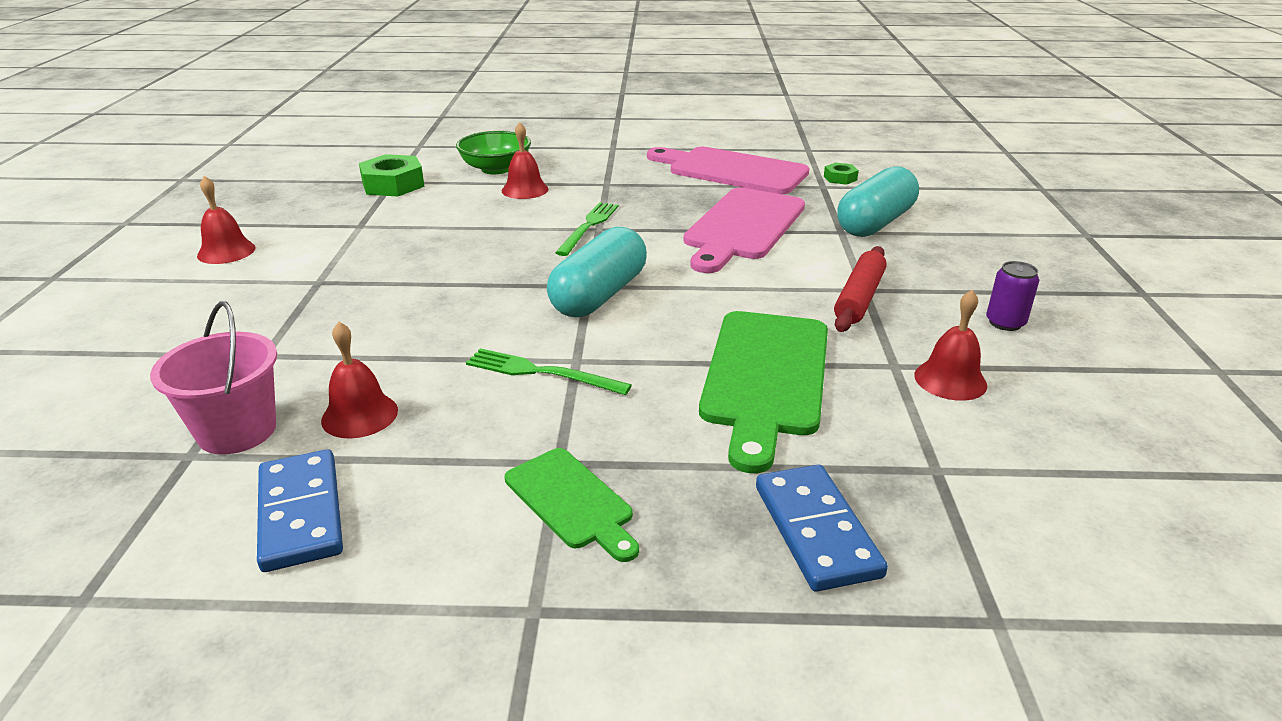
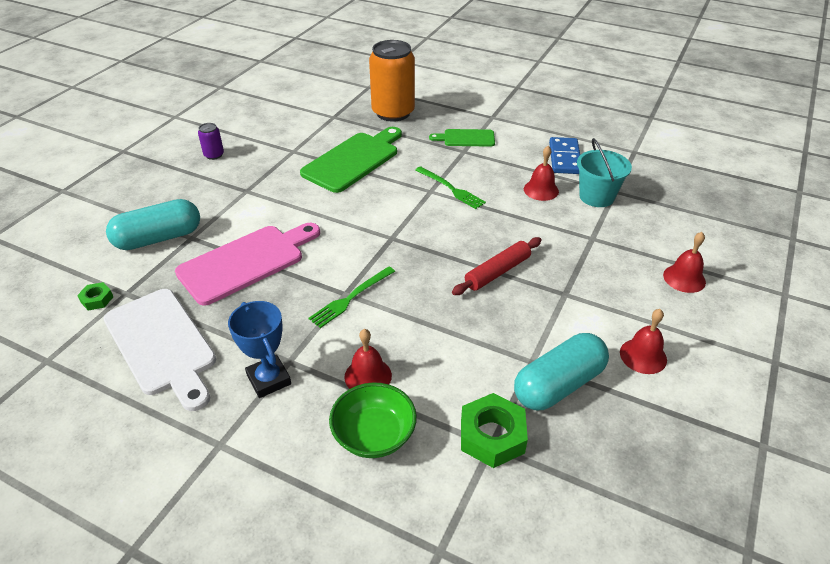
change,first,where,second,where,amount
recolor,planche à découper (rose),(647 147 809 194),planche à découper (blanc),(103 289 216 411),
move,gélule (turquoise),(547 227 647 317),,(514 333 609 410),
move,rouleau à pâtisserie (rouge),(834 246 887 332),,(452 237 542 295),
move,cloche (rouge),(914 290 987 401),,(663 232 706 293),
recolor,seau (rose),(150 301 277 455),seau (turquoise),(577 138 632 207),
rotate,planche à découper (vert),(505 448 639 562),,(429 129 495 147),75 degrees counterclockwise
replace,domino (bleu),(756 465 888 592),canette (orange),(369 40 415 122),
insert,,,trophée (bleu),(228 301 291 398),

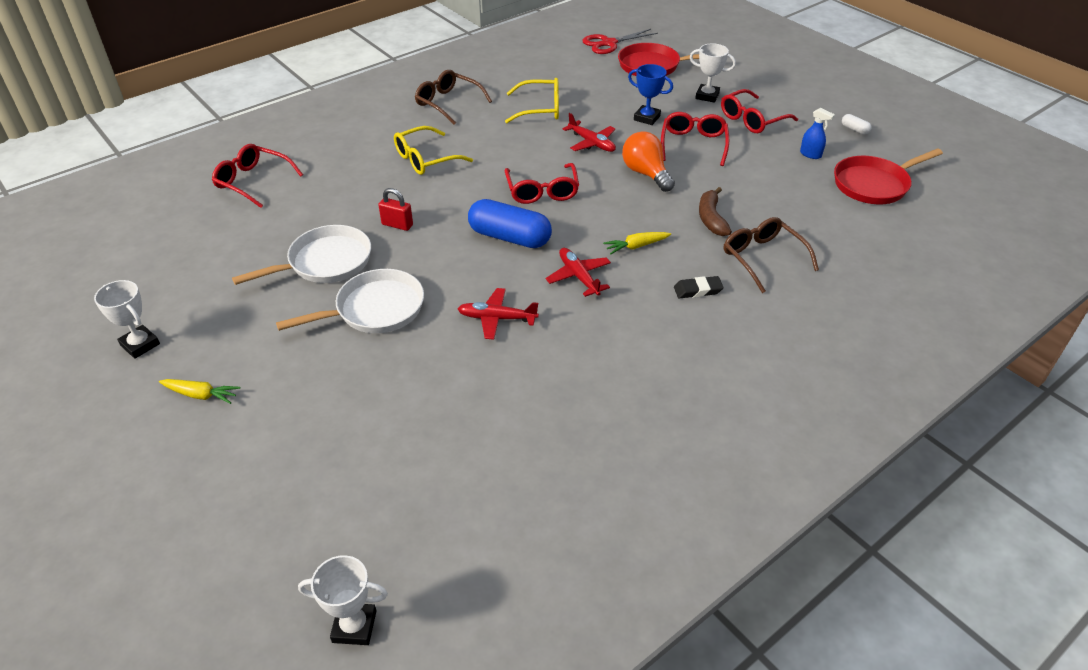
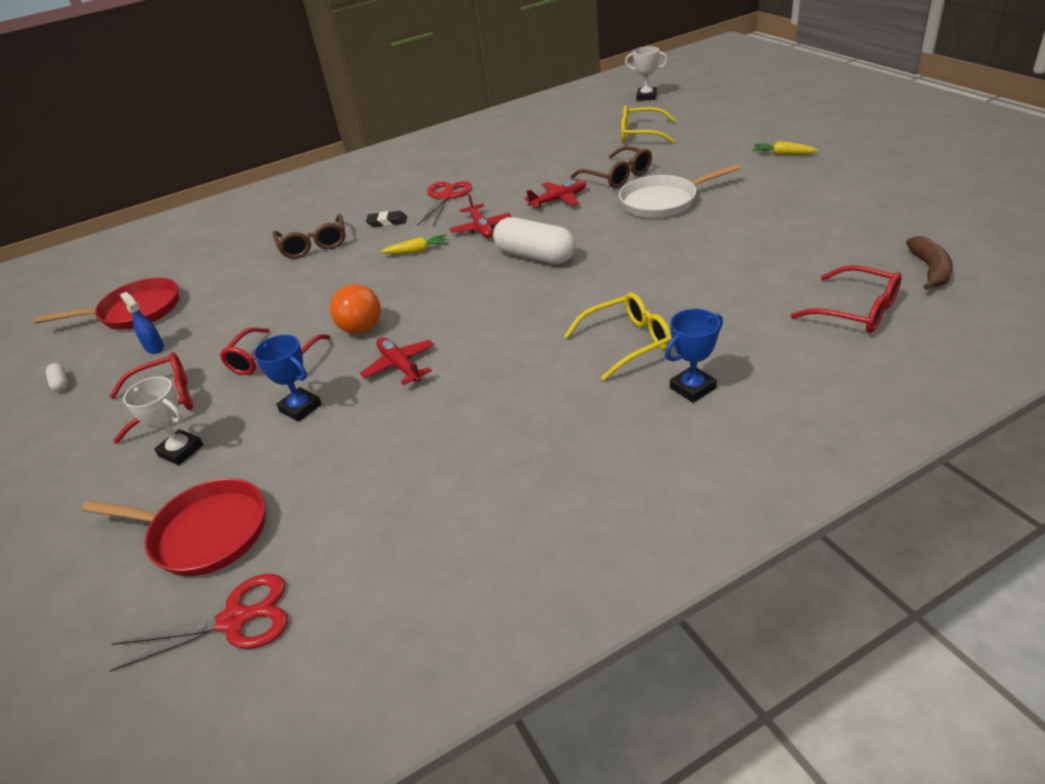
change,first,where,second,where,amount
move,lunettes (marron),(415 70 492 125),,(571 146 652 188),
move,lunettes (jaune),(505 78 559 123),,(621 105 676 143),
delete,lunettes (rouge),(505 163 579 204),,,
move,banane (marron),(699 187 732 236),,(906 236 953 290),
delete,cadenas (rouge),(378 188 413 231),,,
recolor,gélule (bleu),(468 199 552 248),gélule (blanc),(493 217 576 264),
delete,poêle (blanc),(232 225 371 285),,,
delete,trophée (blanc),(94 280 160 359),,,
rotate,avion (rouge),(458 288 539 340),,(525 180 586 208),45 degrees counterclockwise
insert,,,ciseaux (rouge),(417 181 472 227),
insert,,,trophée (bleu),(665 309 723 403),

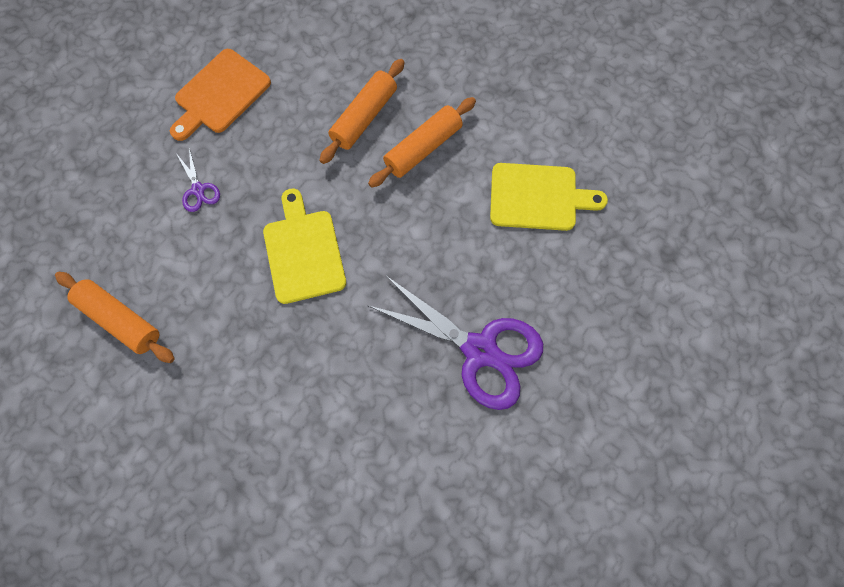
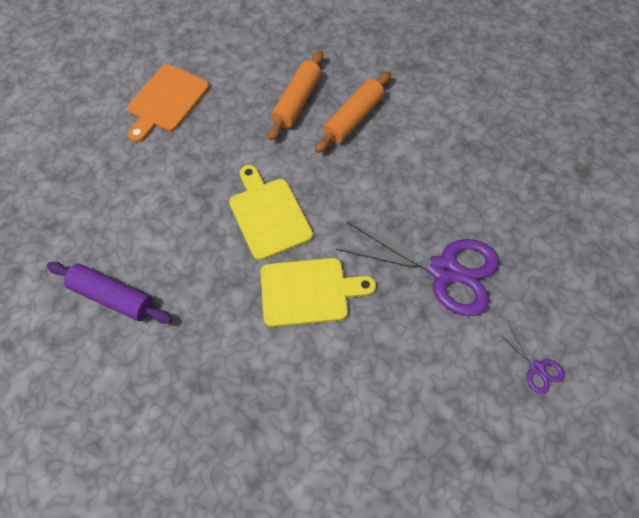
change,first,where,second,where,amount
move,ciseaux (violet),(176 148 220 212),,(497 323 565 394),
move,planche à découper (jaune),(490 163 608 231),,(260 258 376 327),
recolor,rouleau à pâtisserie (orange),(55 272 175 363),rouleau à pâtisserie (violet),(47 262 172 324),

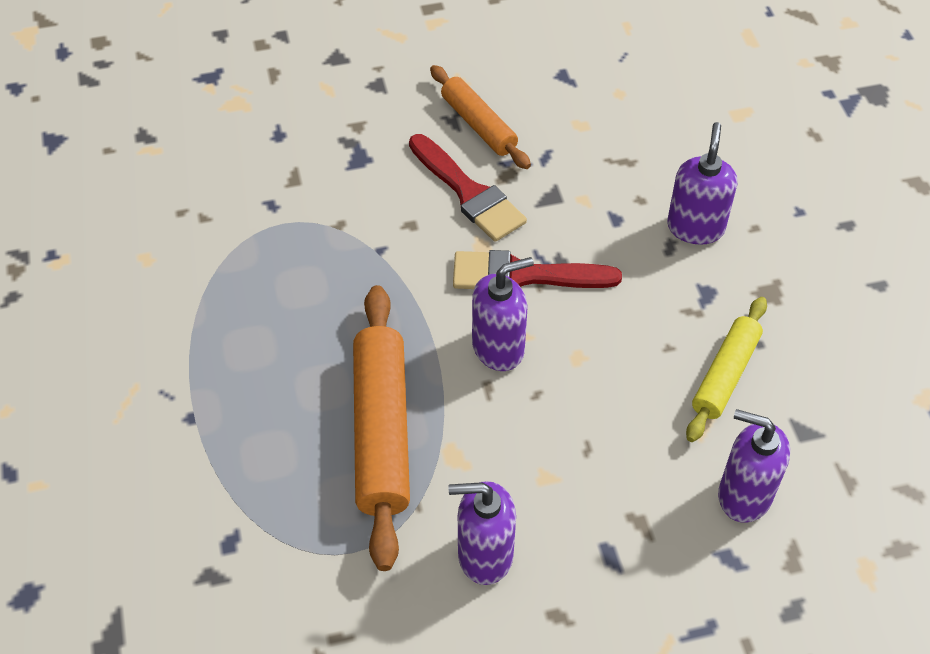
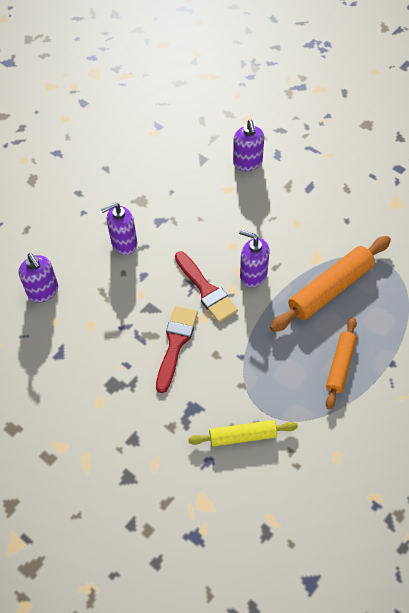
change,first,where,second,where,amount
move,rouleau à pâtisserie (orange),(430 65 531 169),,(326 317 357 410),
move,rouleau à pâtisserie (jaune),(686 297 767 442),,(188 420 298 446),
move,distributeur de savon (violet),(448 481 516 585),,(19 253 58 303),

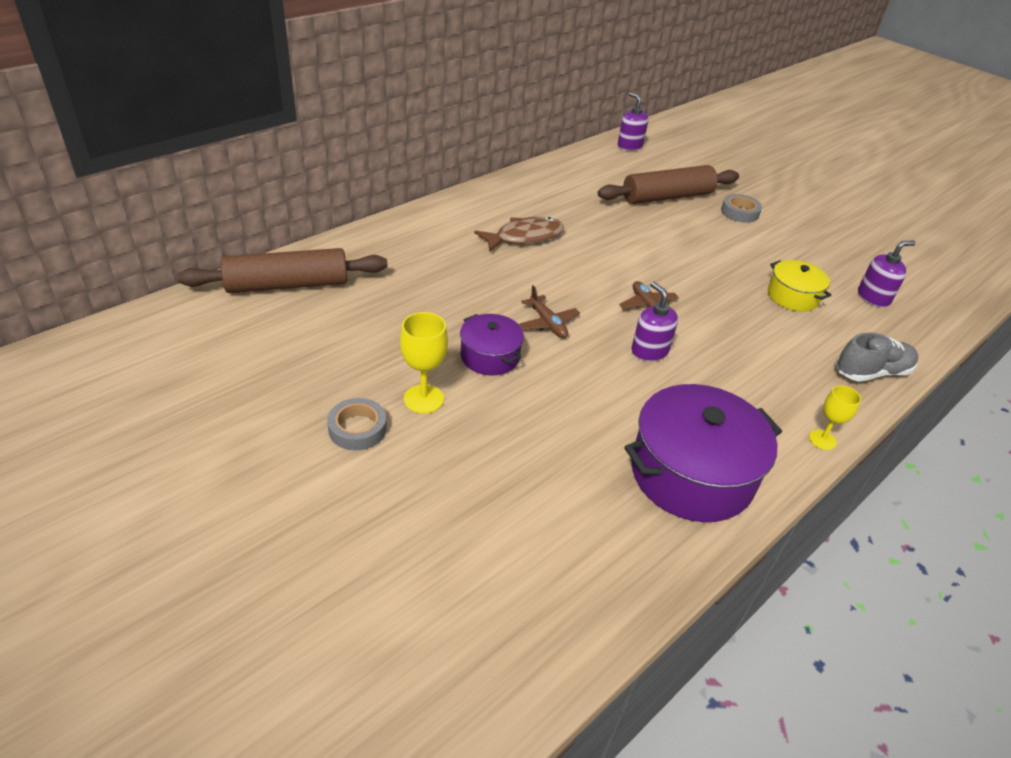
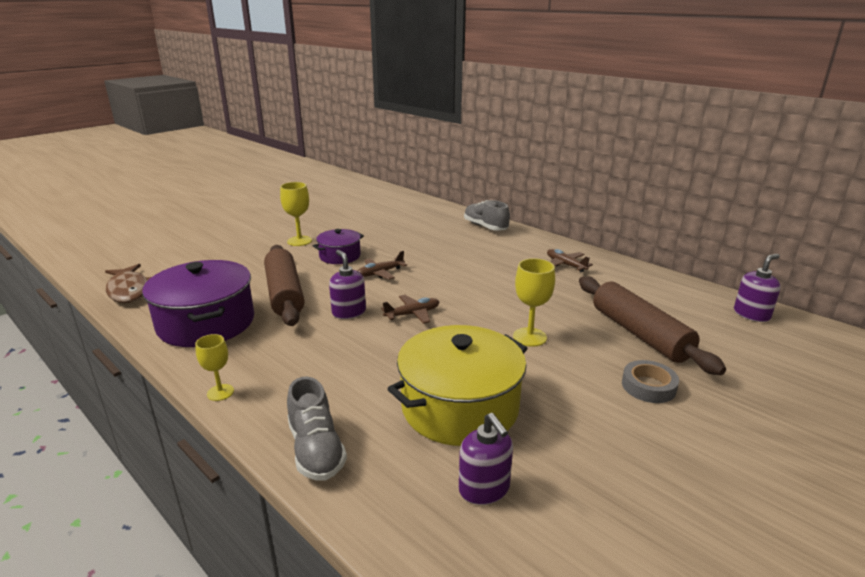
change,first,where,second,where,amount
move,poisson (marron),(474 217 564 252),,(105 264 151 303),
move,rouleau à pâtisserie (marron),(177 248 388 293),,(264 245 304 326),
resize,marmite (jaune),(768 260 832 312),,(387 325 528 446),x1.82
rotate,distributeur de savon (violet),(631 282 678 361),,(329 250 366 319),90 degrees counterclockwise
delete,ruban adhésif (gris),(327 398 387 450),,,
insert,,,chaussure (gris),(464 200 510 231),
insert,,,avion (marron),(547 249 593 272),
insert,,,verre à pied (jaune),(513 258 555 347),

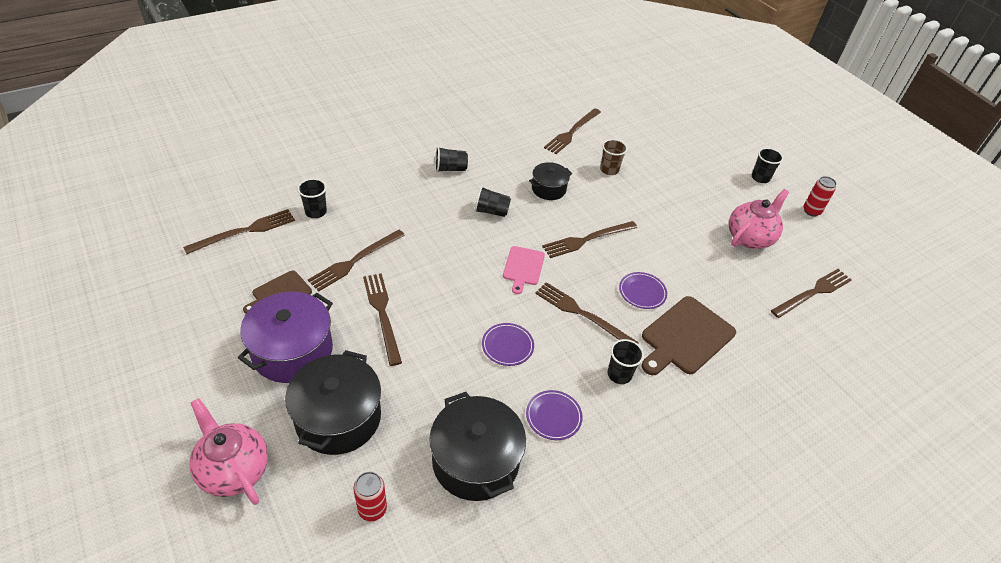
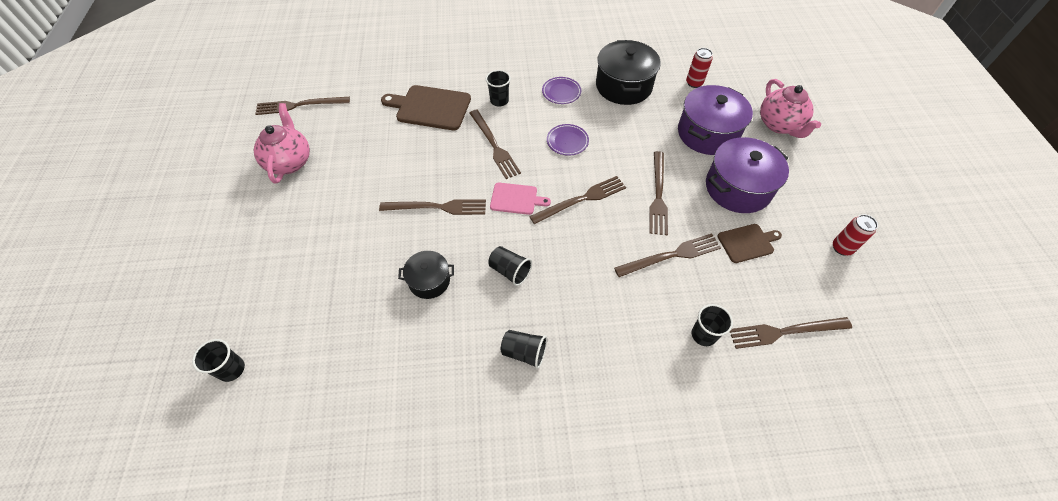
change,first,where,second,where,amount
move,fourchette (marron),(544 108 601 154),,(529 176 626 224),
delete,gobelet (marron),(600 139 628 175),,,
move,gobelet (noir),(752 148 783 183),,(192 339 245 382),
move,canette (rouge),(803 176 837 216),,(833 215 878 255),
rotate,théière (rose),(729 189 789 249),,(253 103 310 184),105 degrees clockwise
rotate,planche à découper (rose),(503 246 545 294),,(490 183 551 215),60 degrees clockwise
delete,assiette (violet),(619 272 667 309),,,
rotate,planche à découper (marron),(641 296 736 375),,(381 85 471 130),150 degrees counterclockwise
recolor,marmite (noir),(285 350 381 455),marmite (violet),(678 85 753 155),

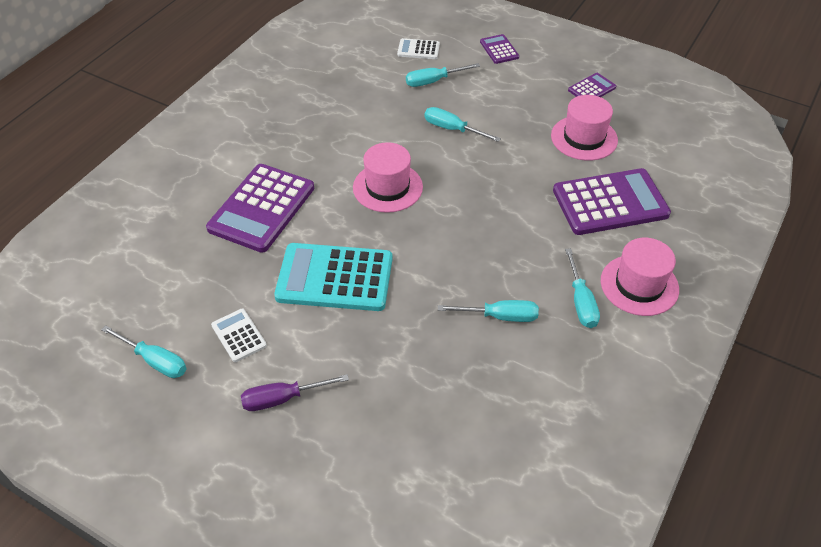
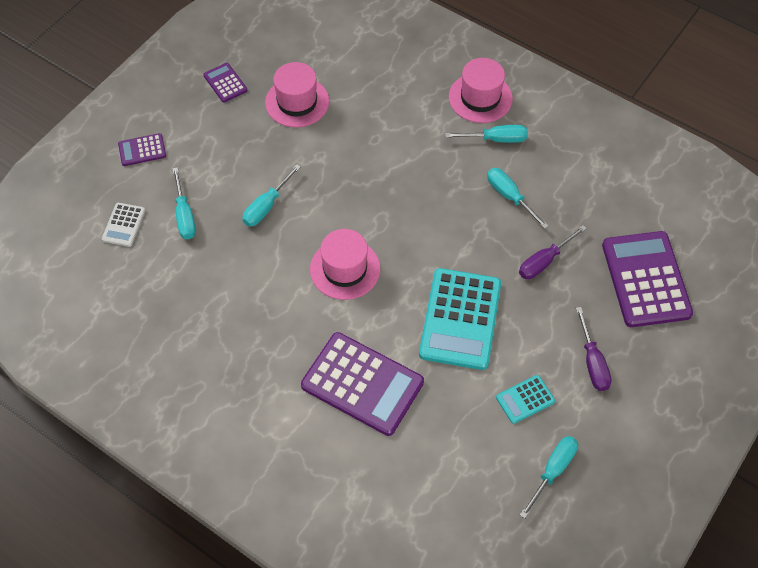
change,first,where,second,where,amount
move,calculatrice (violet),(553 168 671 235),,(602 231 693 327),
rotate,tournevis (turquoise),(438 300 539 322),,(487 168 549 229),45 degrees counterclockwise
recolor,calculatrice (blanc),(211 309 267 362),calculatrice (turquoise),(496 375 555 424),
insert,,,tournevis (violet),(519 225 587 279),

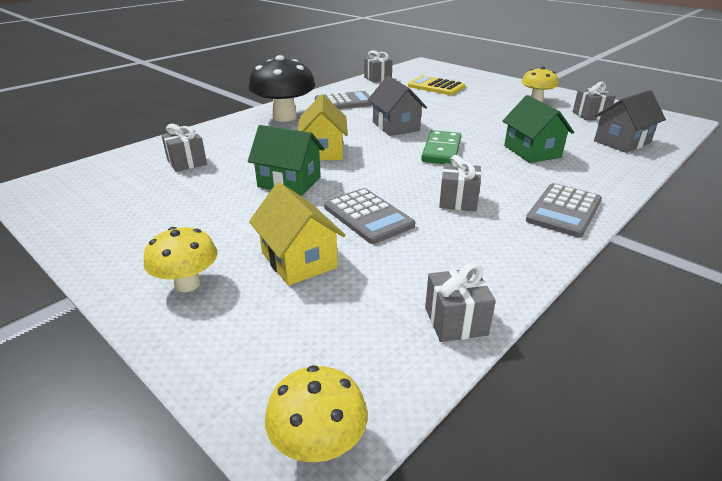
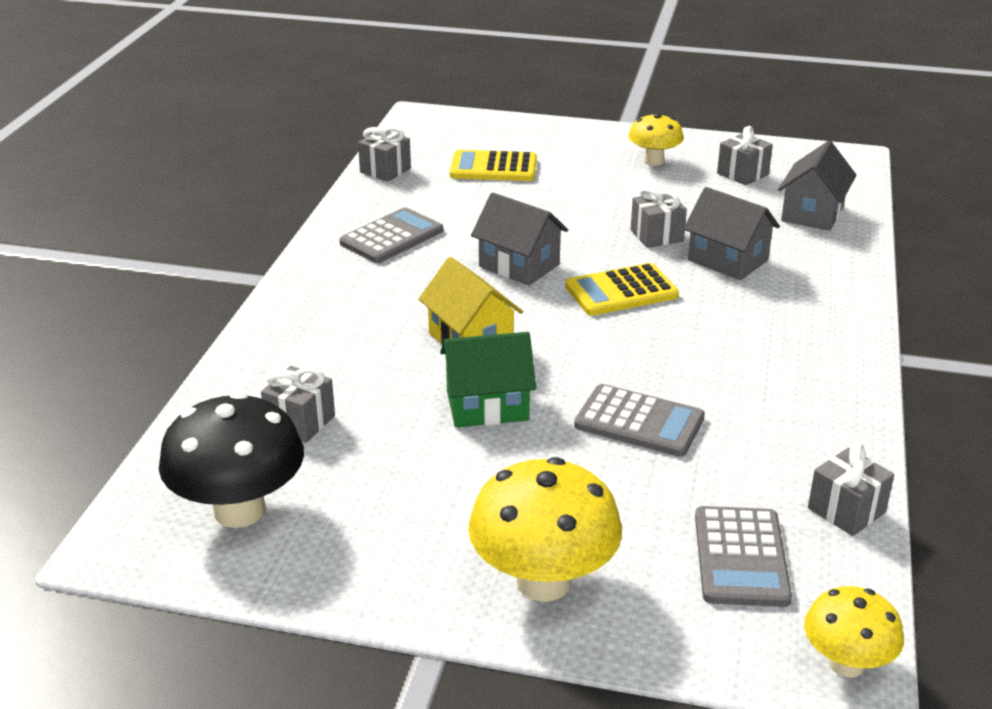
change,first,where,second,where,amount
move,champignon (noir),(249 55 315 122),,(159 392 304 528),
recolor,maison (vert),(503 95 574 163),maison (gris),(683 187 780 280),
replace,domino (vert),(421 130 461 164),calculatrice (jaune),(565 263 679 316),
move,cadeau (gris),(439 155 481 211),,(631 186 687 248),
delete,maison (jaune),(249 182 346 286),,,
move,calculatrice (gris),(526 183 602 238),,(695 506 792 607),
resize,champignon (jaune),(144 227 217 292),,(468 457 622 602),x1.68

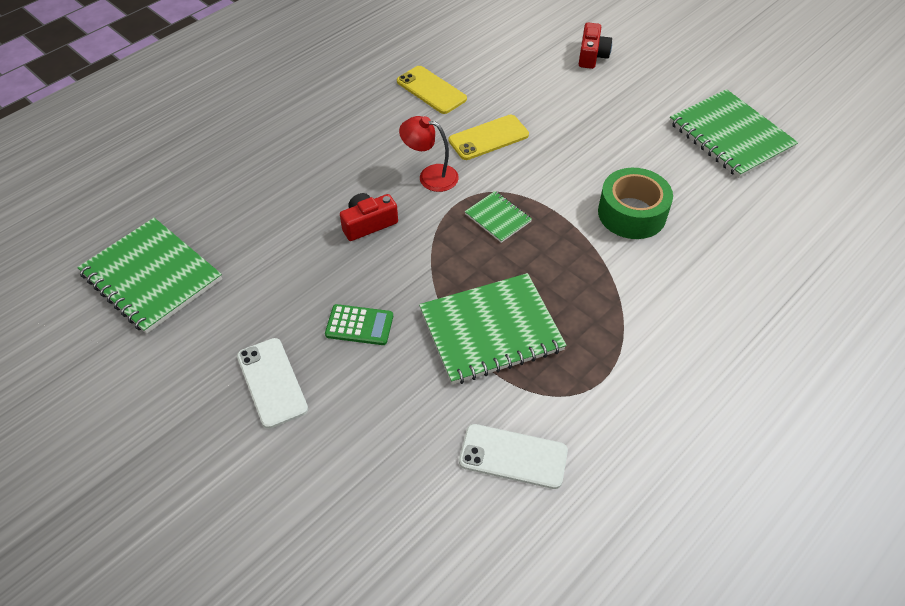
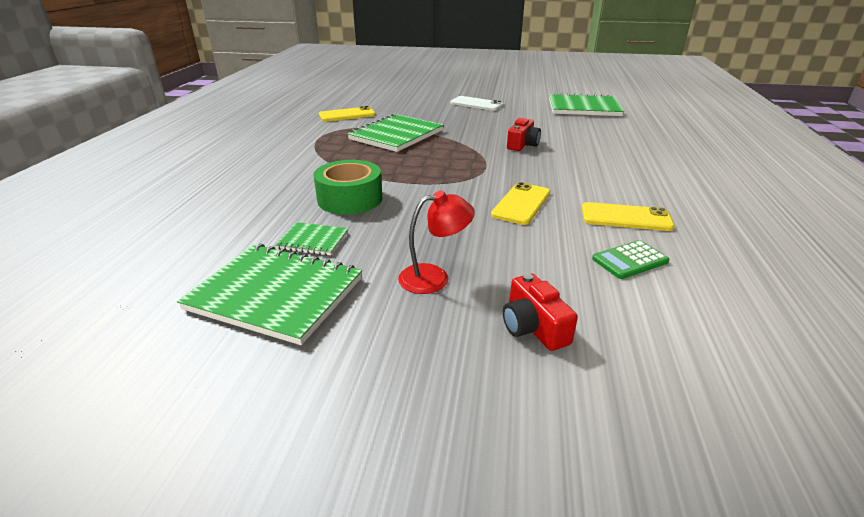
change,first,where,second,where,amount
move,lampe (rouge),(399 116 459 192),,(398 191 475 294),
move,carnet (vert),(465 191 532 243),,(275 222 348 255),
move,calculatrice (vert),(325 304 393 345),,(592 240 670 279),
recolor,téléphone (blanc),(459 424 568 489),téléphone (jaune),(319 106 376 122),

